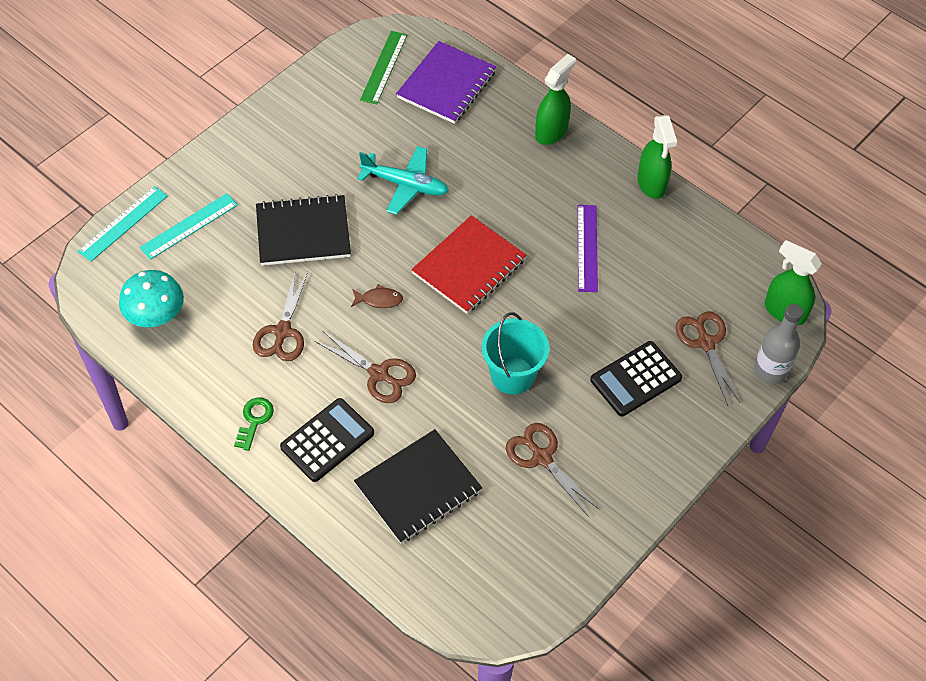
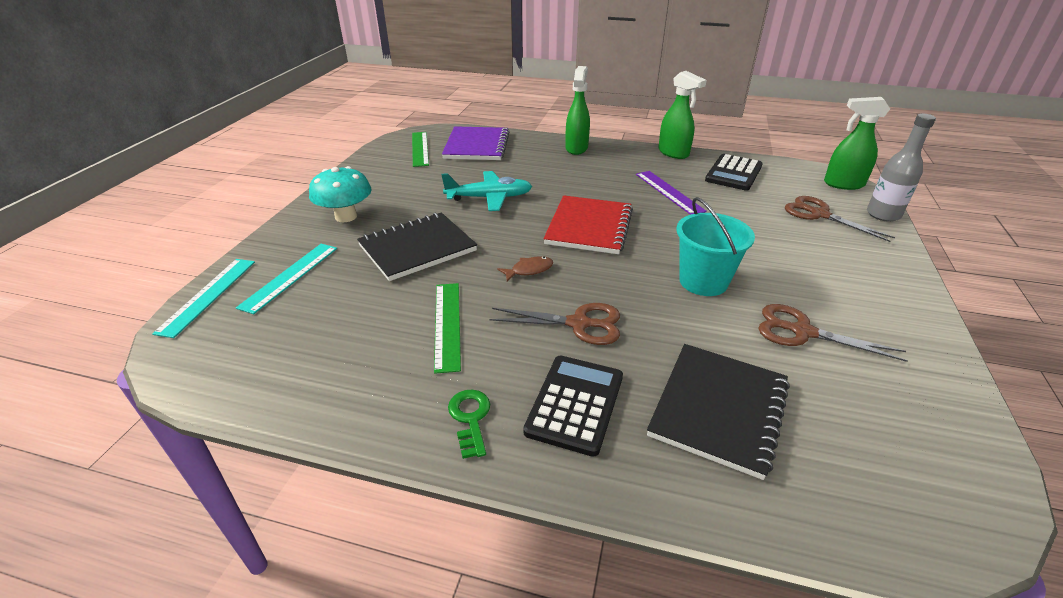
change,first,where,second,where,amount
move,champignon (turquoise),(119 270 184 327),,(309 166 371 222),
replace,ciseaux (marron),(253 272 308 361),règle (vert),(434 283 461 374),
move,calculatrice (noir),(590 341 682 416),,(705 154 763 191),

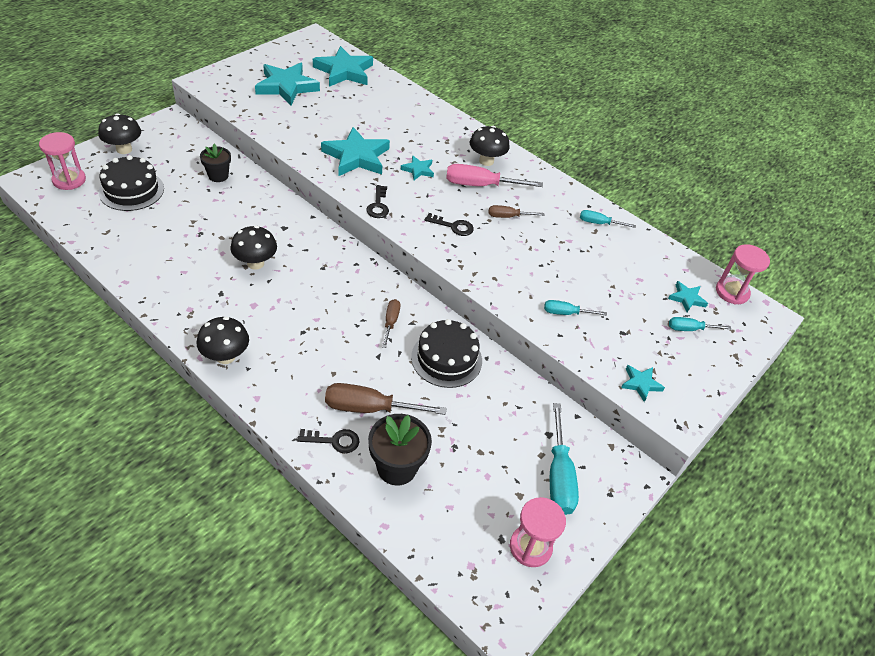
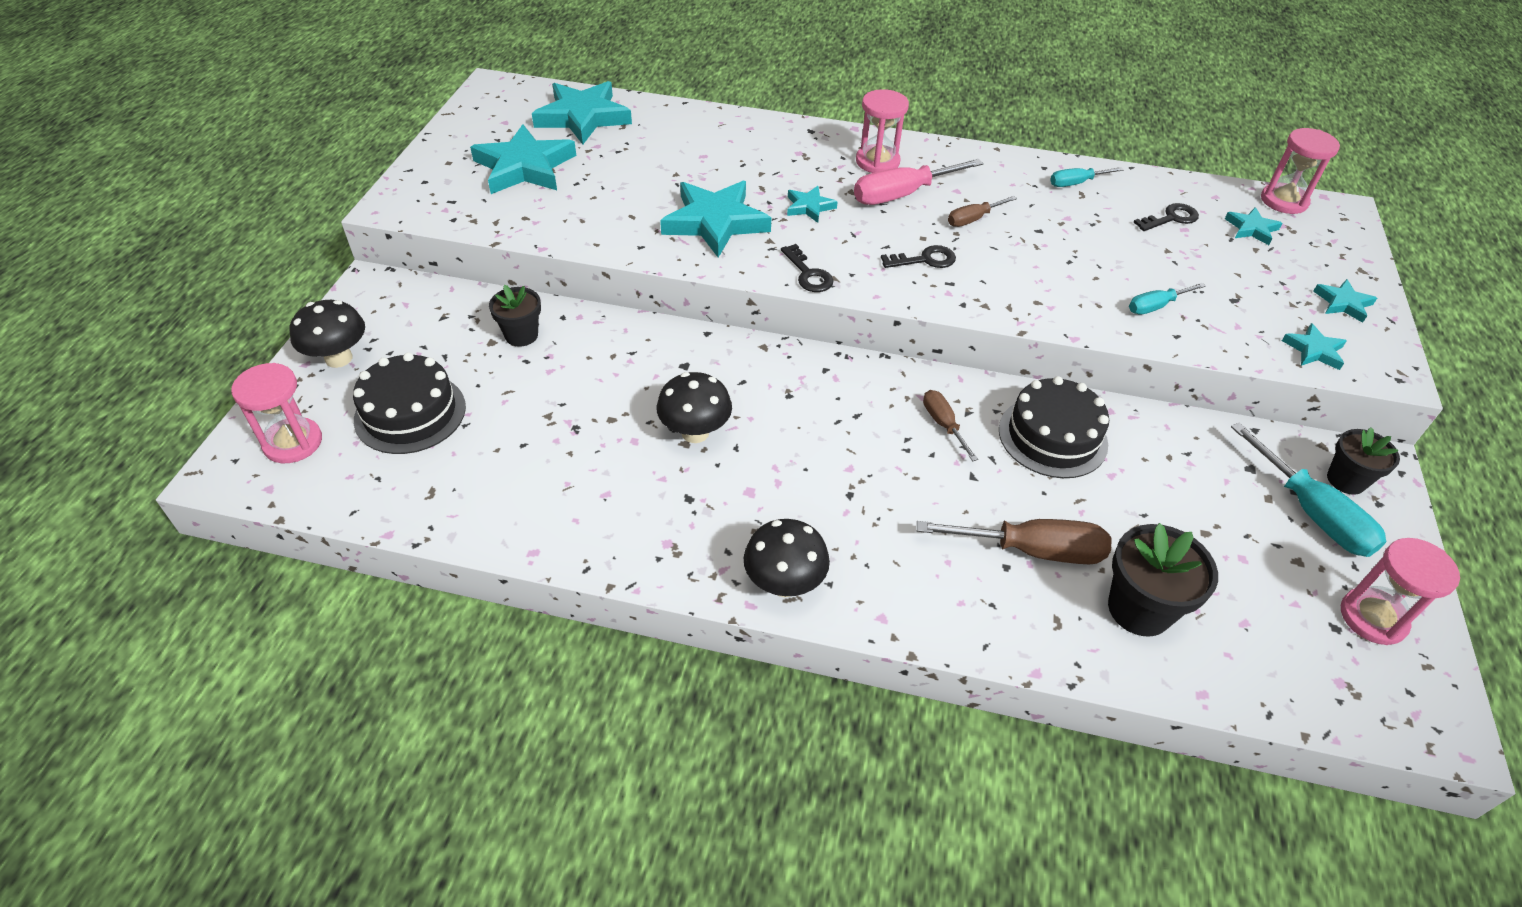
change,first,where,second,where,amount
replace,champignon (noir),(470 126 510 166),sablier (rose),(856 89 909 173),
delete,tournevis (turquoise),(669 317 731 331),,,
rotate,tournevis (marron),(325 383 447 415),,(917 519 1112 564),150 degrees counterclockwise
move,clé (noir),(297 429 359 453),,(1133 203 1199 231),
insert,,,étoile (turquoise),(1313 279 1377 323),
insert,,,pot de fleurs (noir),(1327 427 1400 495),

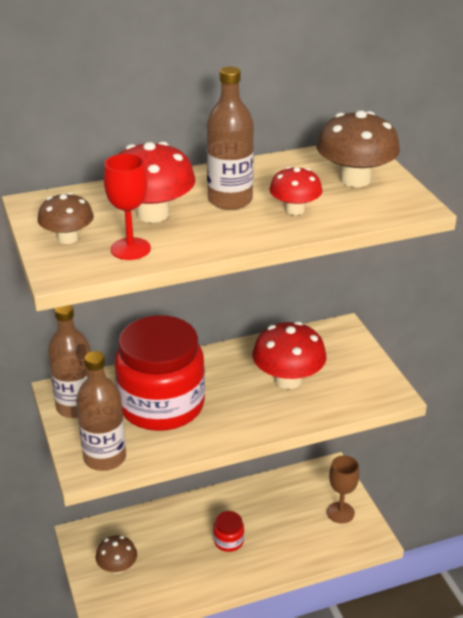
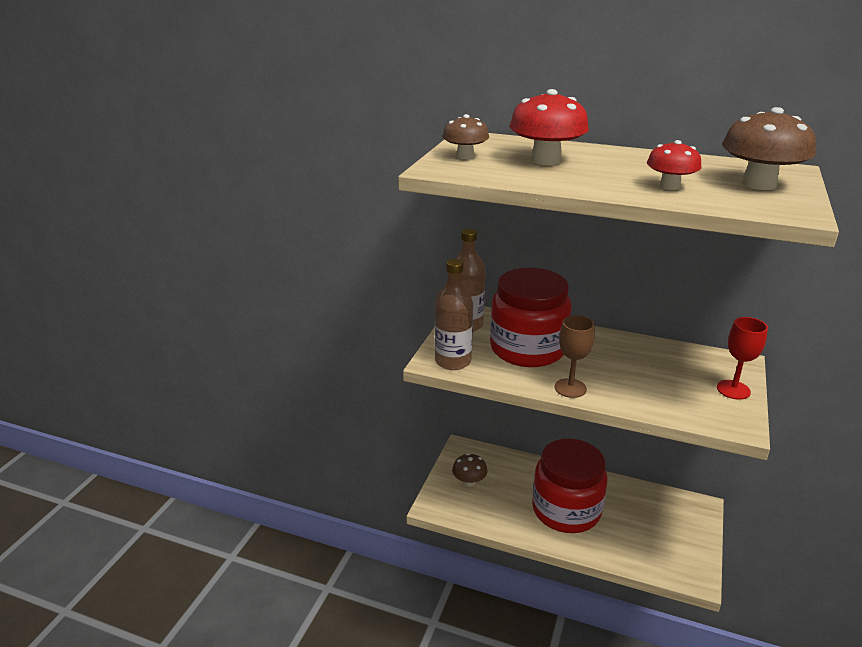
change,first,where,second,where,amount
delete,bouteille (marron),(207 67 254 210),,,
move,verre à pied (rouge),(104 154 151 260),,(717 317 768 400),
delete,champignon (rouge),(253 321 327 389),,,
move,verre à pied (marron),(327 455 359 523),,(555 315 595 398),
resize,bocal (rouge),(213 511 244 552),,(532 439 608 533),x2.48

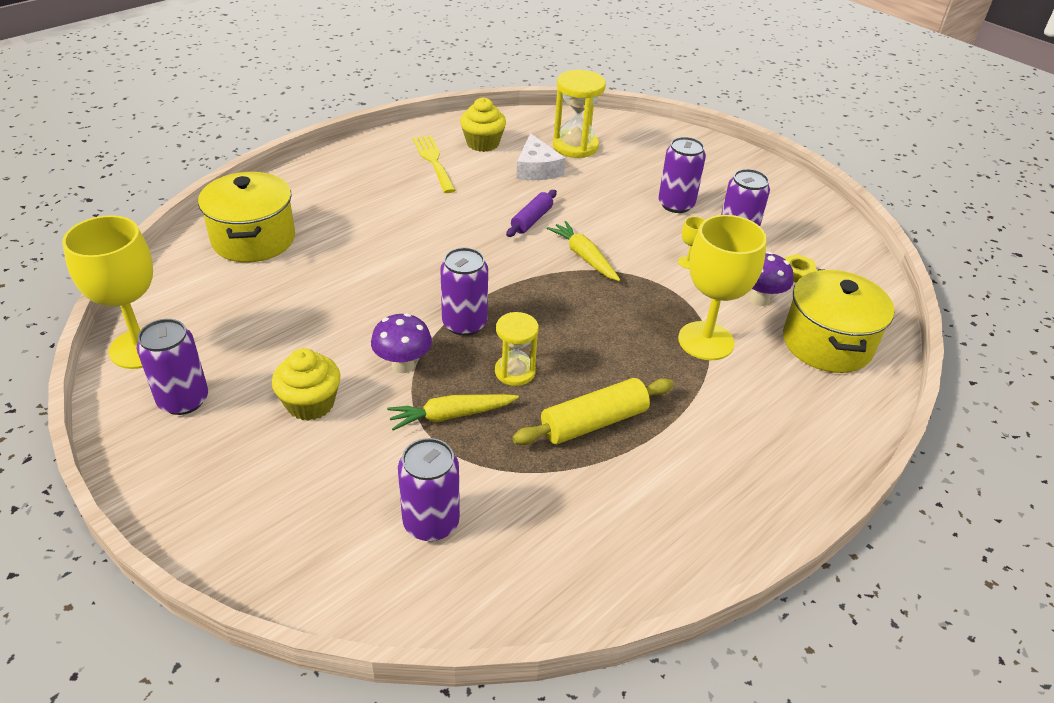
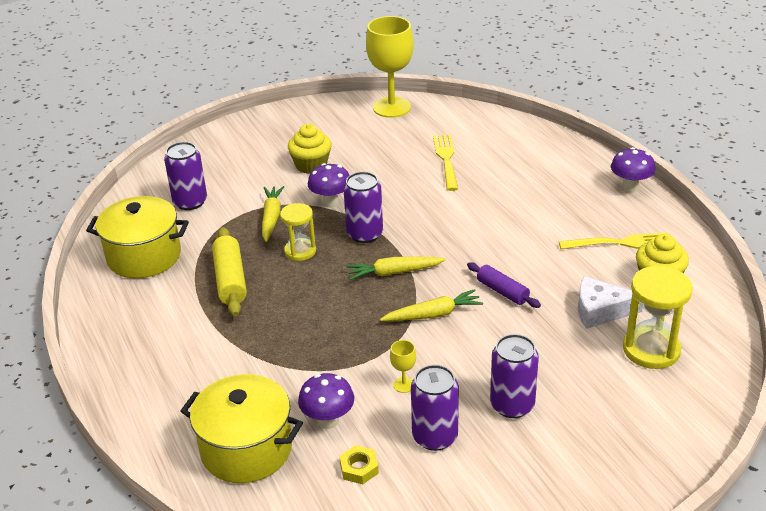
change,first,where,second,where,amount
move,marmite (jaune),(198 172 295 262),,(86 196 189 278),
delete,verre à pied (jaune),(678 215 767 360),,,
delete,canette (violet),(136 319 208 415),,,
insert,,,fourchette (jaune),(433 134 458 191),
insert,,,champignon (violet),(611 147 655 192),
insert,,,carotte (jaune),(346 257 446 280),

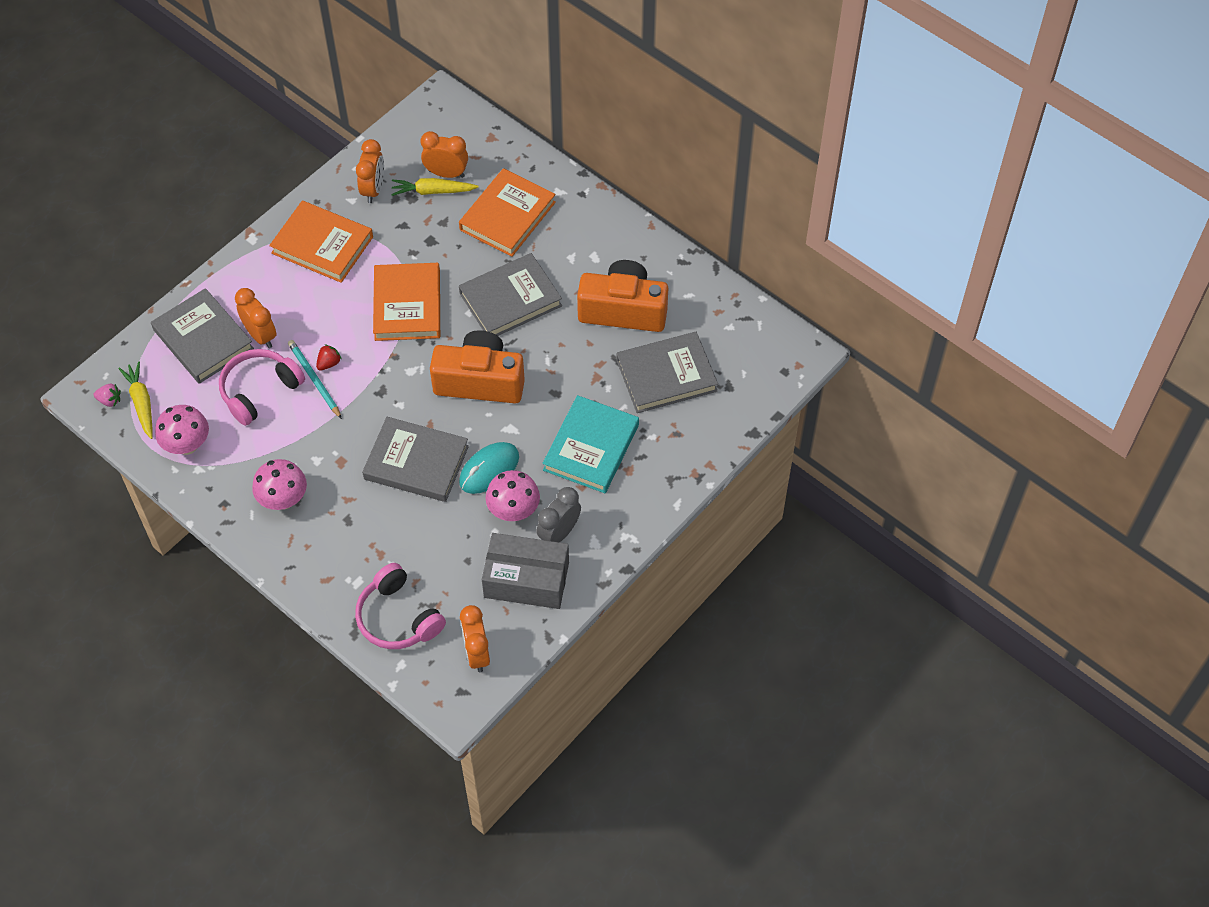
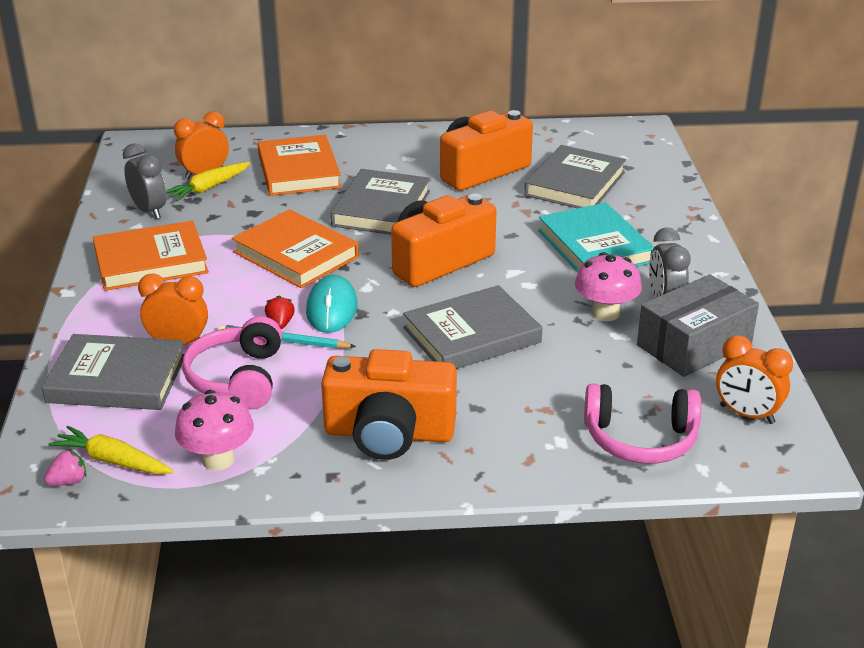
change,first,where,second,where,amount
recolor,réveil (orange),(356 139 384 203),réveil (gris),(123 143 167 219),
move,souris (turquoise),(459 442 519 494),,(306 275 357 333),
replace,champignon (rose),(252 459 307 510),appareil photo (orange),(321 349 457 460),

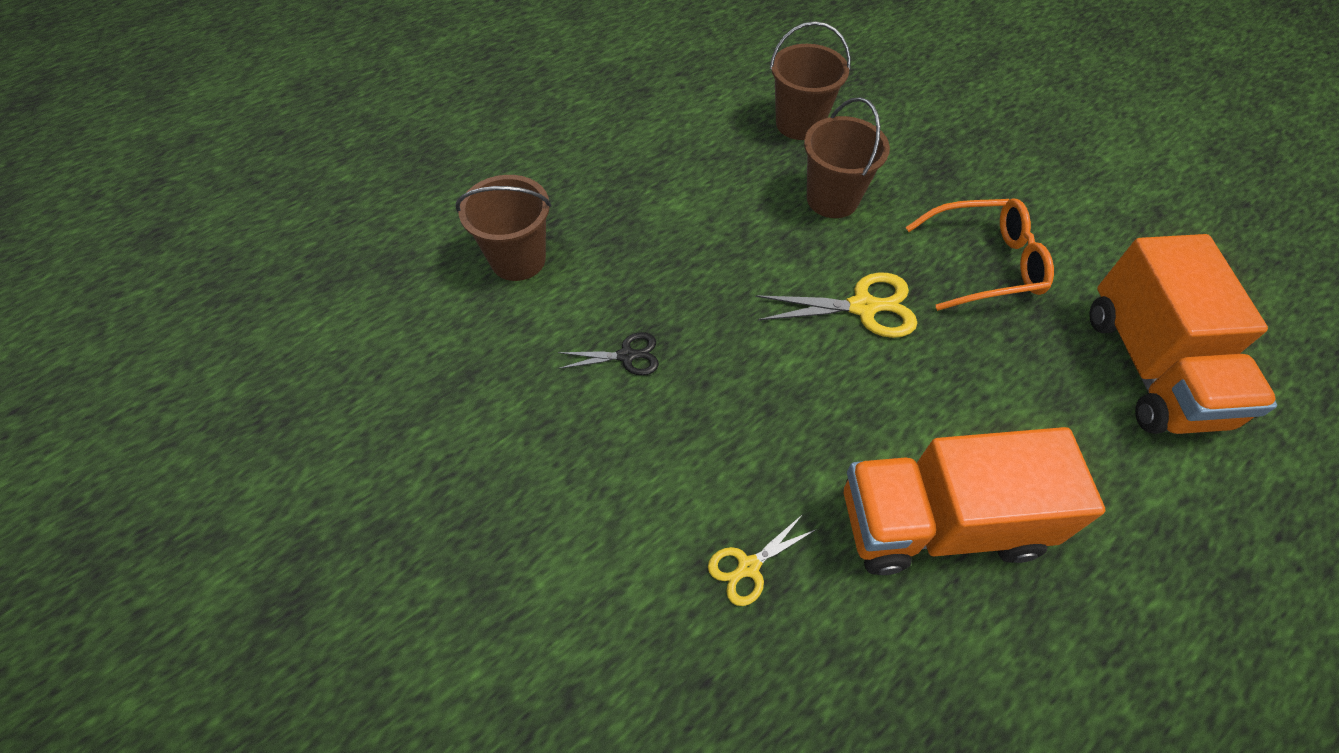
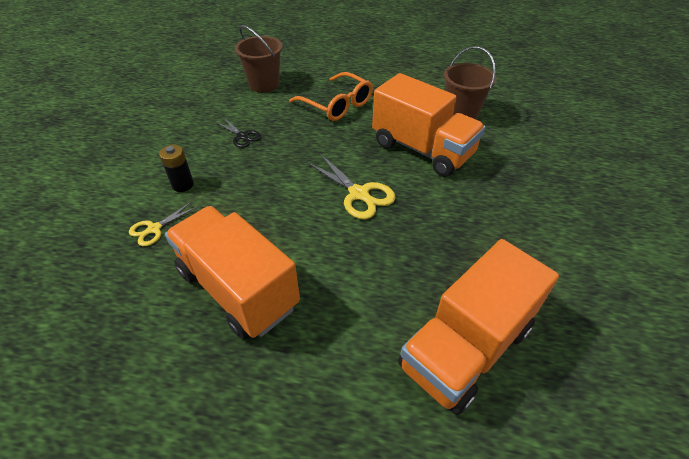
change,first,where,second,where,amount
replace,seau (marron),(804 97 890 218),camion (orange),(372 73 486 177),
move,lunettes (orange),(905 198 1054 311),,(289 72 373 121),
rotate,ciseaux (jaune),(708 513 817 606),,(129 201 197 246),60 degrees counterclockwise
insert,,,pile (noir),(159 145 194 192),

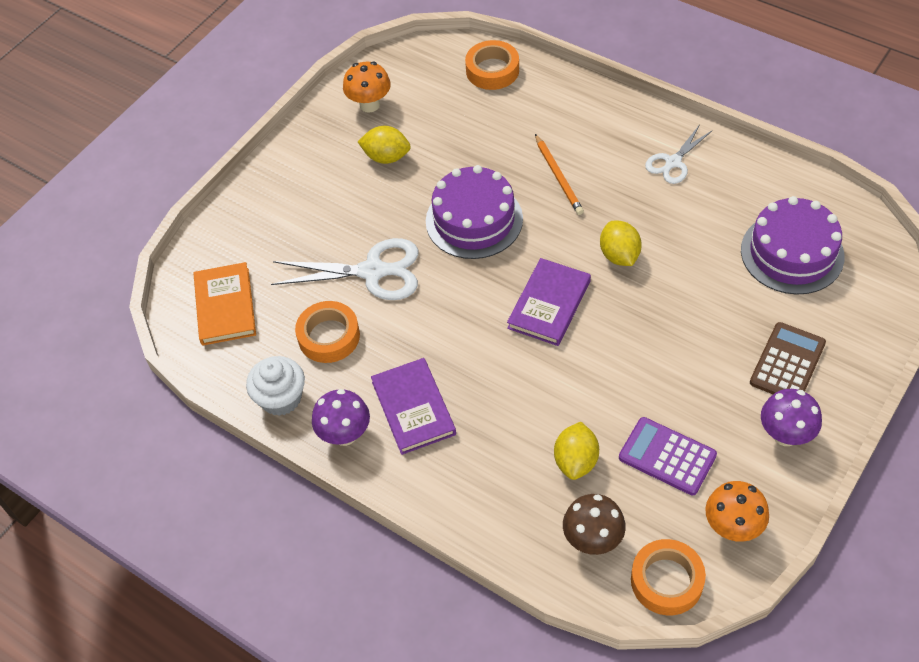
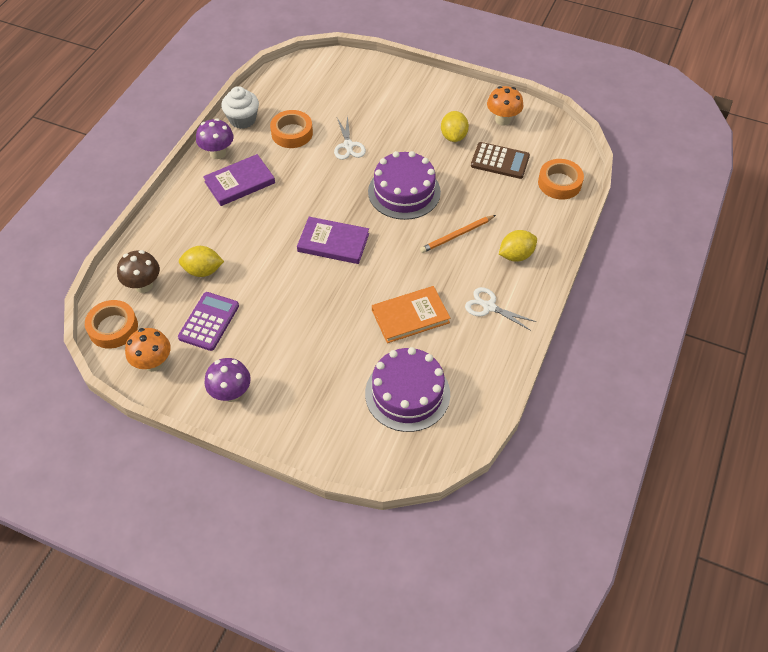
change,first,where,second,where,amount
move,citron (jaune),(600 221 642 266),,(499 230 537 262),
resize,ciseaux (blanc),(271 238 419 300),,(334 116 366 160),x0.60
move,livre (orange),(193 262 256 346),,(372 286 450 343),
move,calculatrice (marron),(750 322 826 394),,(471 142 530 179),

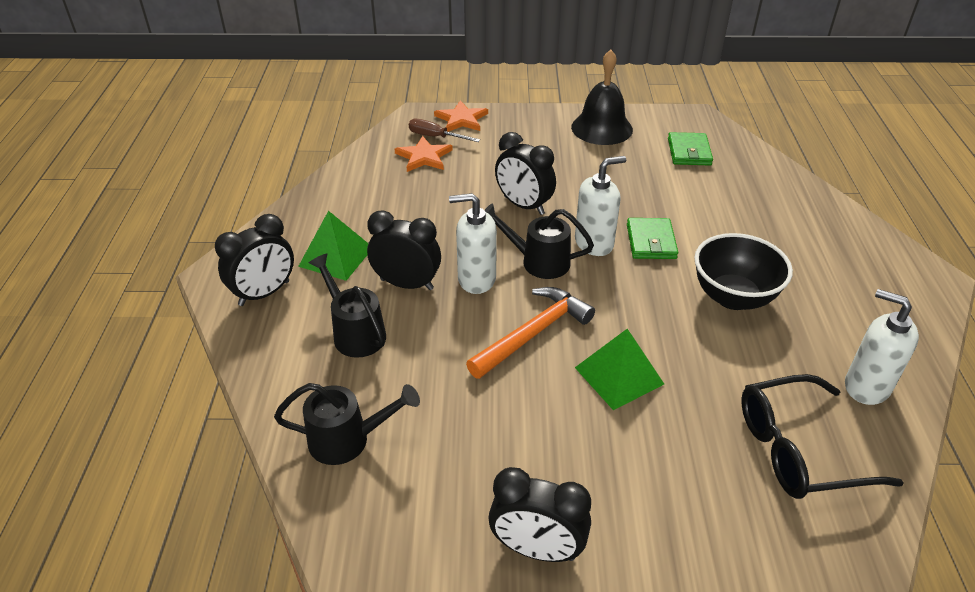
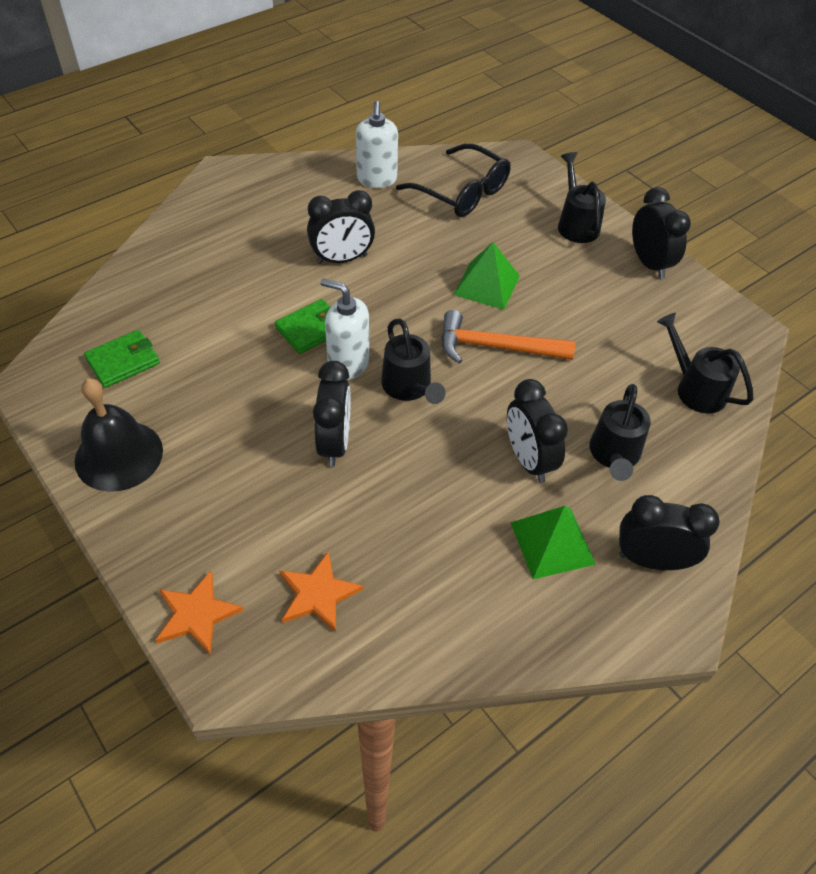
change,first,where,second,where,amount
delete,tournevis (marron),(409 119 480 142),,,
delete,distributeur de savon (blanc),(449 193 497 294),,,
replace,bol (noir),(694 233 793 310),réveil (noir),(307 190 375 264),
insert,,,arrosoir (noir),(558 152 606 243),

